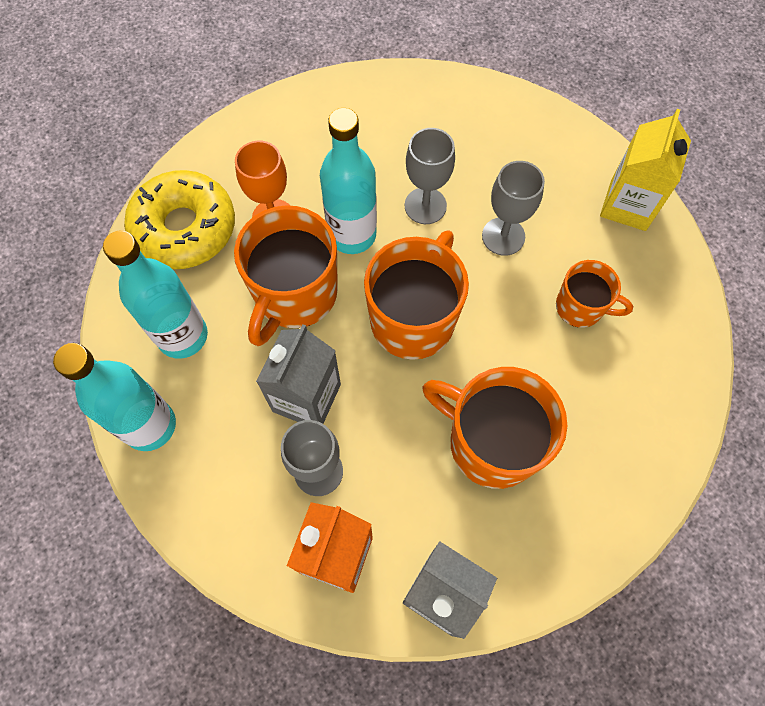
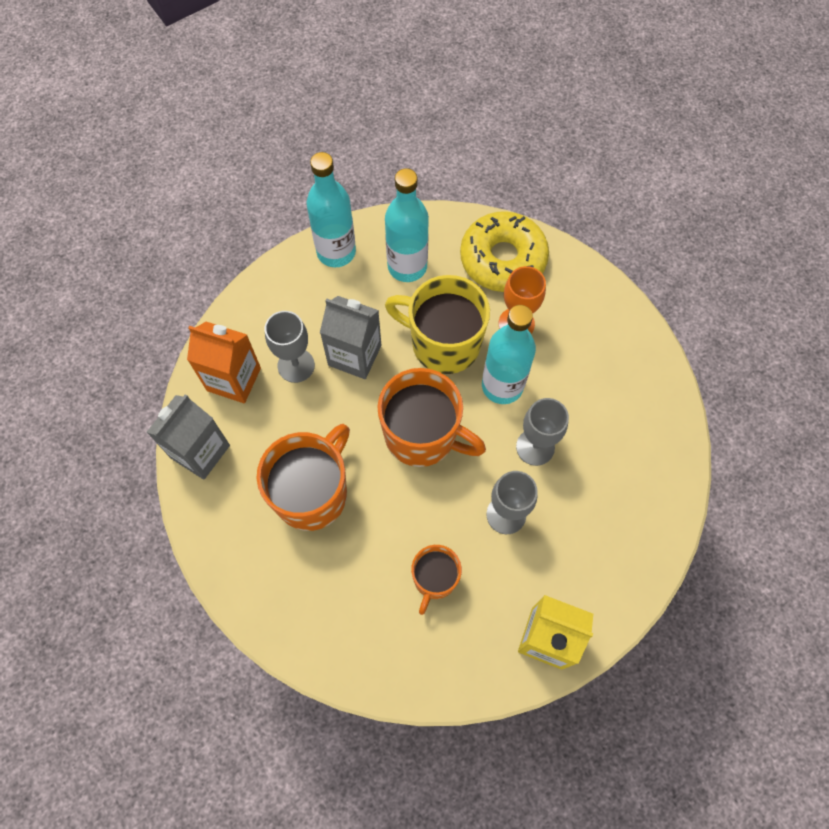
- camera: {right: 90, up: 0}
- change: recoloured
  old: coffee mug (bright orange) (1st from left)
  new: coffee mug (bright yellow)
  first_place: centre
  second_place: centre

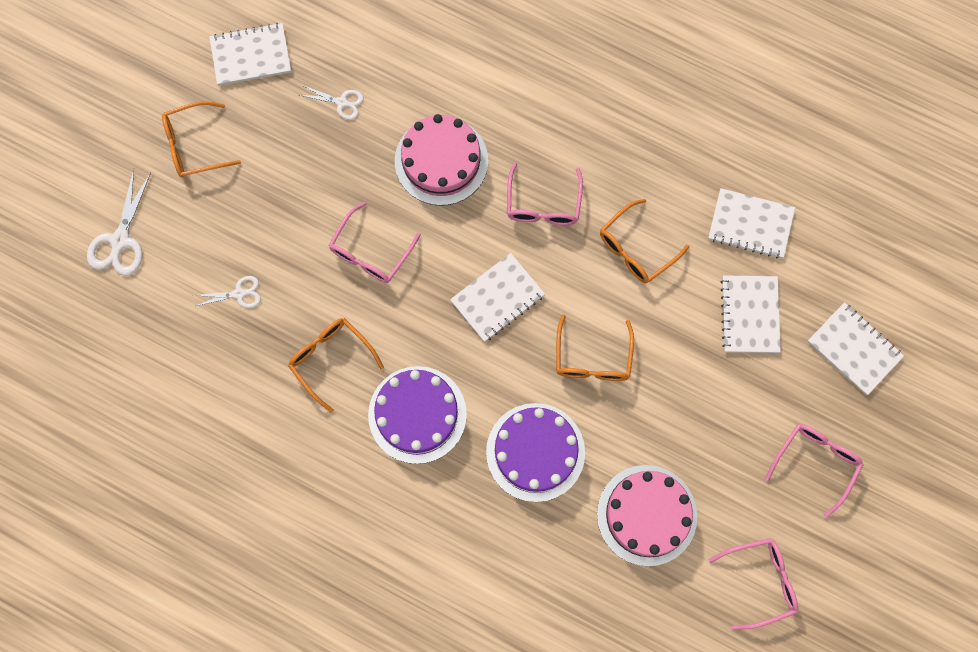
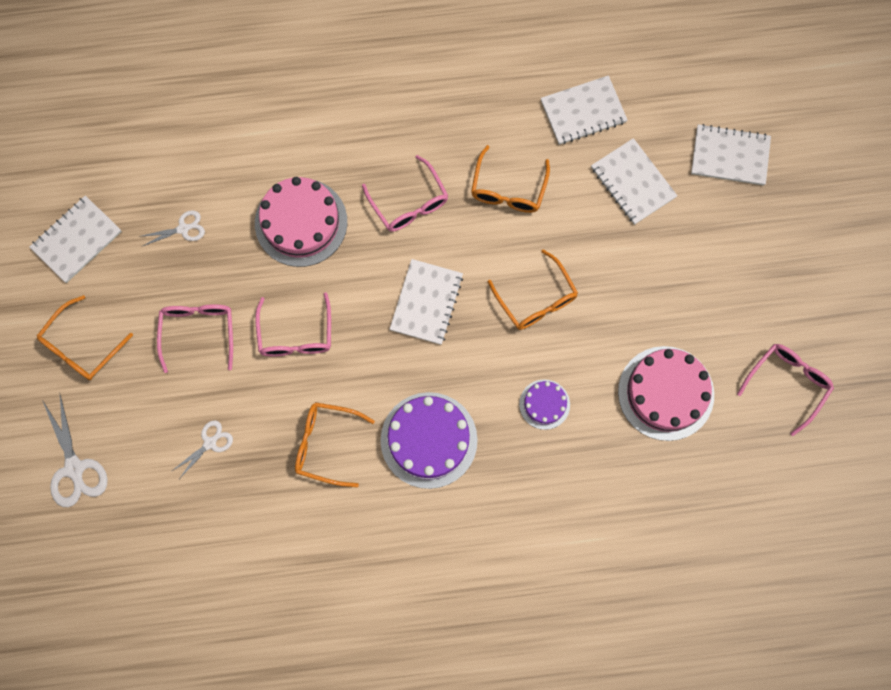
- camera: {right: -35, up: 0}
- change: resized
  old: cake (purple) (2nd from left)
  first_place: bottom centre
  second_place: centre
  factor: 0.53
- change: moved
  old: spectacles (rosy) (4th from left in the first image)
  new: spectacles (rosy) (1st from left)
  first_place: bottom right
  second_place: middle left

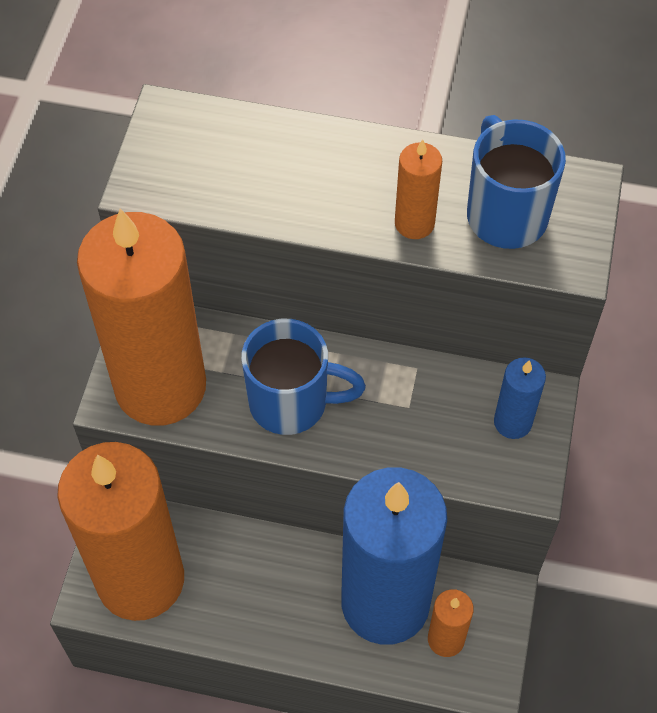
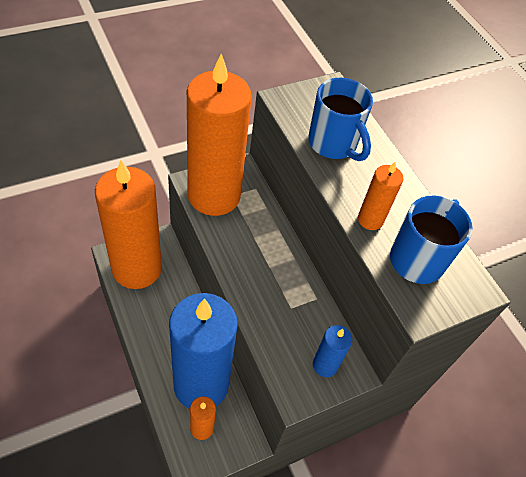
- camera: {right: 45, up: -5}
- change: moved
  old: coffee mug (blue) (1st from left)
  first_place: centre
  second_place: top centre

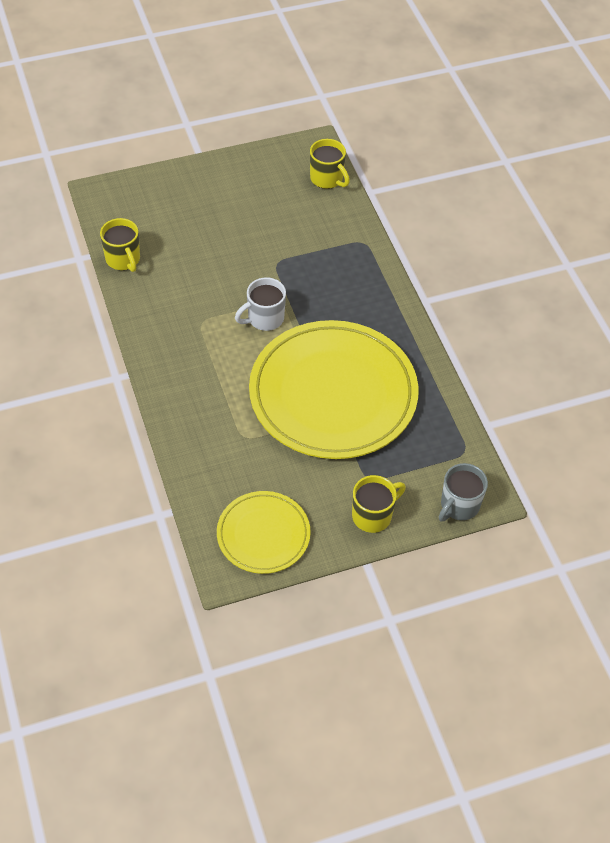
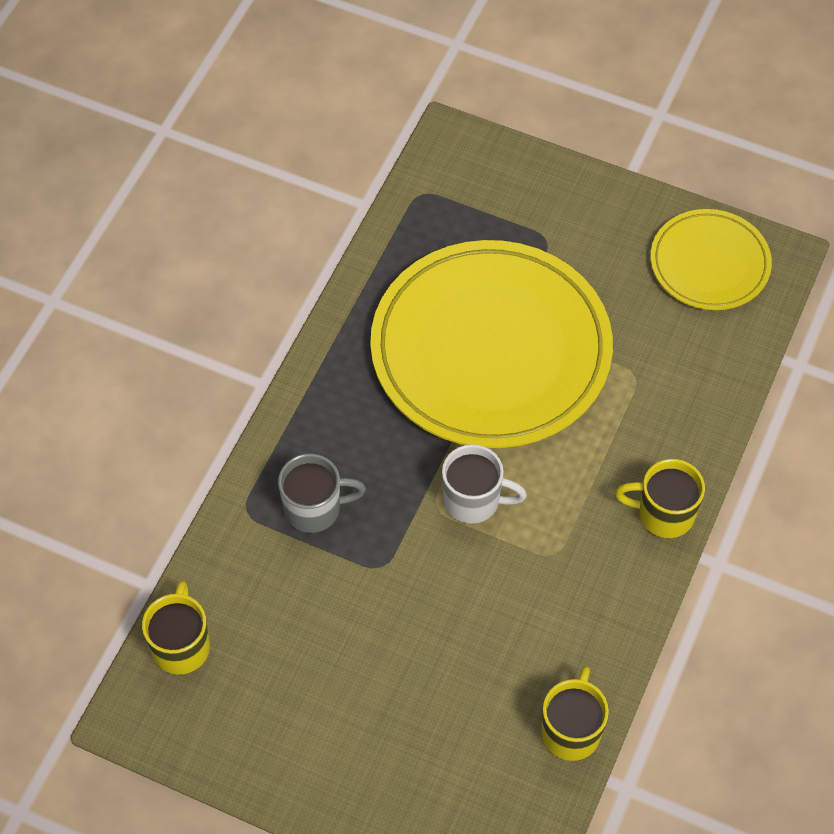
- camera: {right: -135, up: 5}
- change: moved
  old: coffee mug (bright yellow) (3rd from left)
  first_place: centre
  second_place: middle right
- change: moved
  old: coffee mug (gray)
  first_place: middle right
  second_place: centre

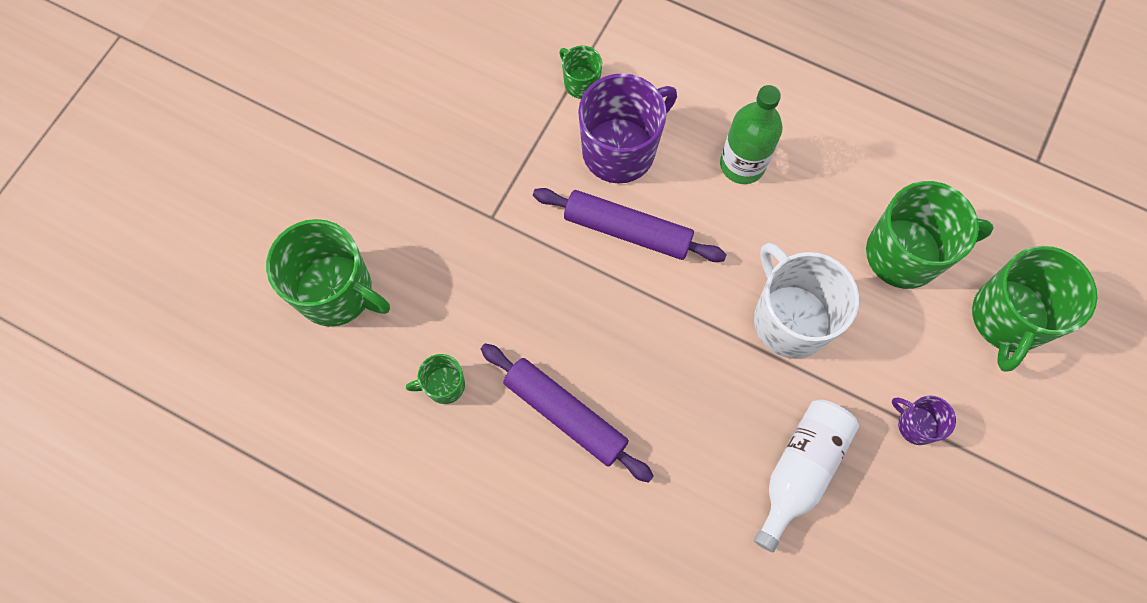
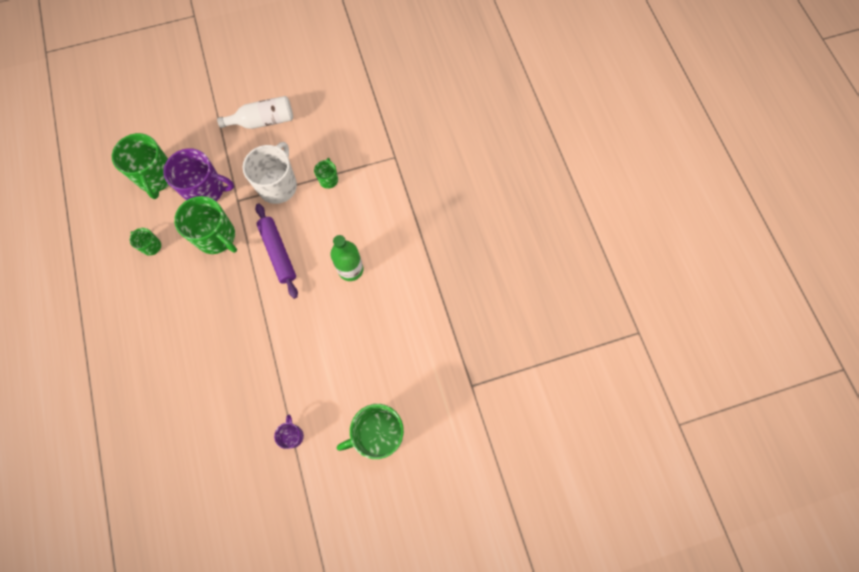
- camera: {right: 45, up: 0}
- change: removed
  old: rolling pin (purple) (1st from left)
  first_place: bottom centre
- change: moved
  old: coffee mug (purple) (1st from left)
  first_place: top centre
  second_place: top left
- change: moved
  old: coffee mug (white)
  first_place: middle right
  second_place: top left
- change: moved
  old: drink bottle (white)
  first_place: bottom right
  second_place: top left
- change: moved
  old: coffee mug (leaf-green) (4th from left in the first image)
  new: coffee mug (leaf-green) (3rd from left)
  first_place: middle right
  second_place: middle left

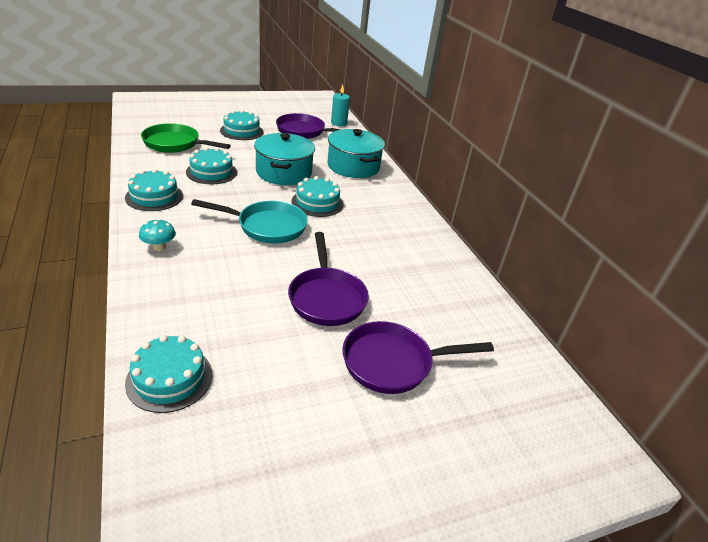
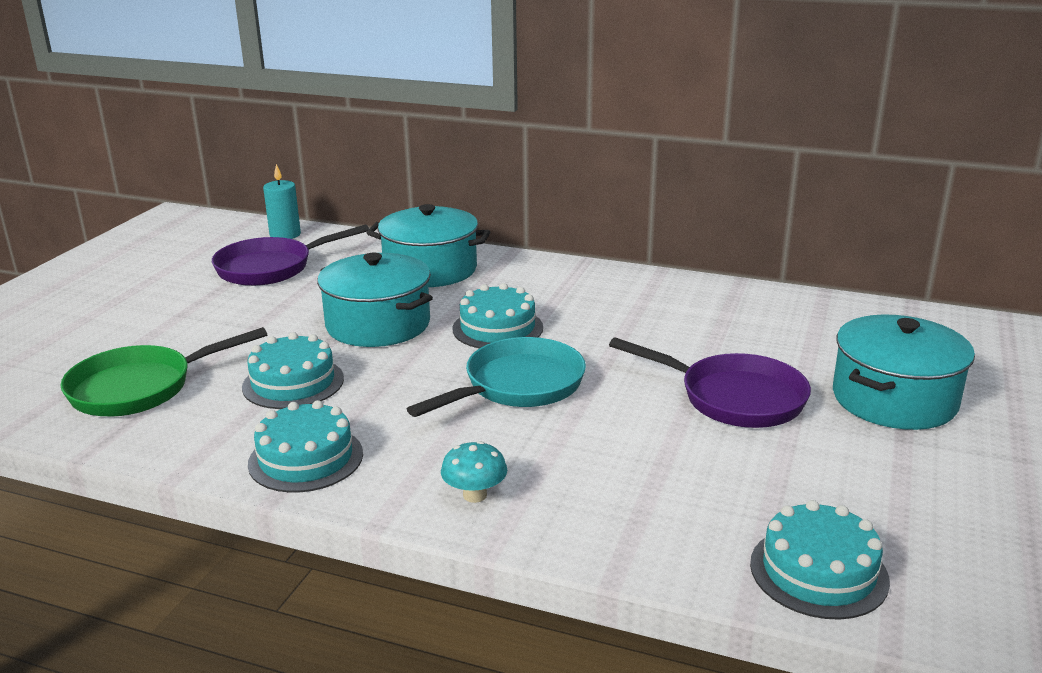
- camera: {right: -45, up: -10}
- change: removed
  old: cake (teal) (4th from left)
  first_place: top centre
- change: replaced
  old: skillet (purple) (3rd from left)
  new: stockpot (teal) (3rd from left)
  first_place: centre
  second_place: middle right

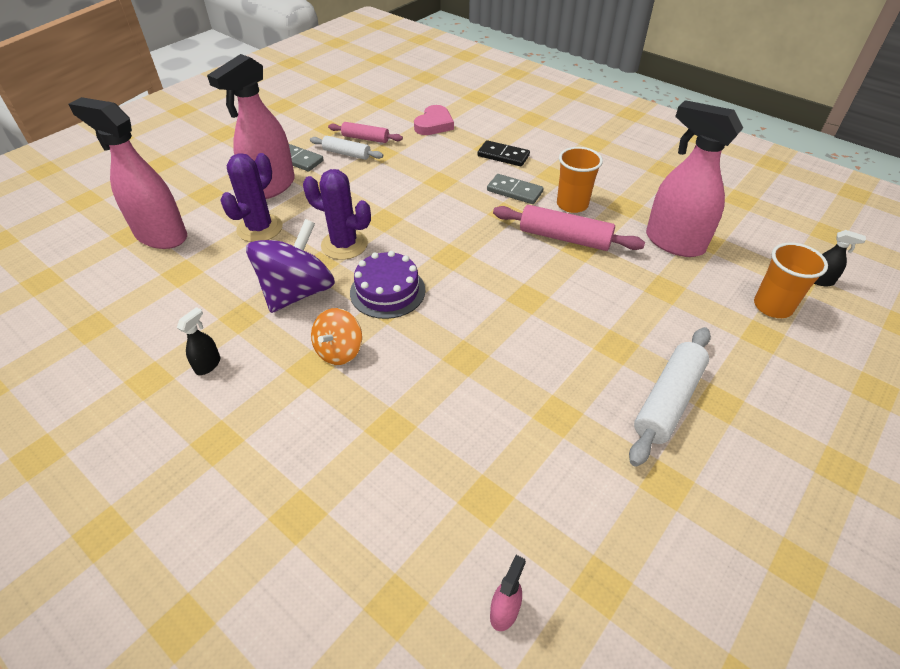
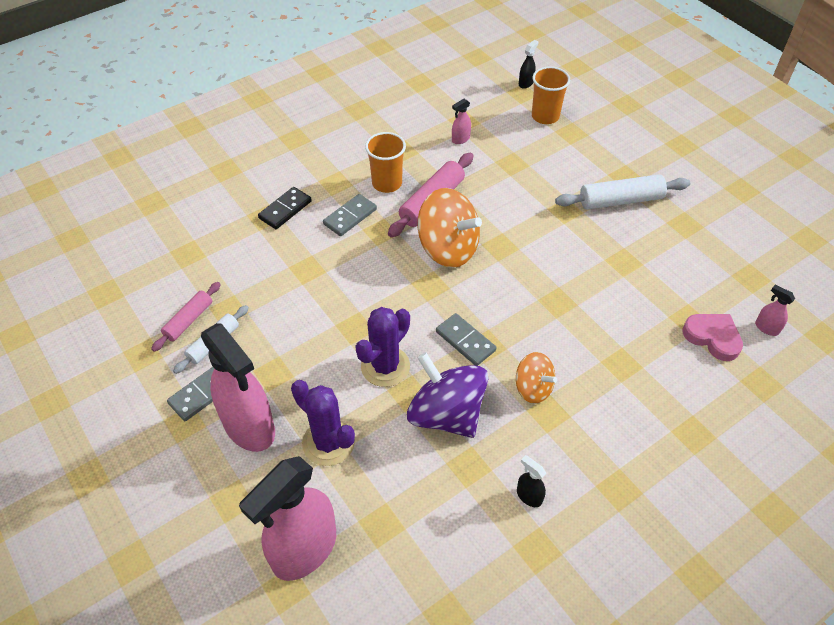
- camera: {right: -75, up: 5}
- change: replaced
  old: cake (purple)
  new: domino (gray) (3rd from left)
  first_place: centre
  second_place: centre
- change: moved
  old: love heart (rosy)
  first_place: top centre
  second_place: middle right
- change: turned
  old: rolling pin (white) (2nd from left)
  first_place: middle right
  second_place: top right
  degrees: -60
- change: resized
  old: spray cleaner (rosy) (4th from left in the first image)
  first_place: top right
  second_place: top centre
  factor: 0.4
- change: added
  new: toy top (bright orange) (1st from left)
  second_place: centre

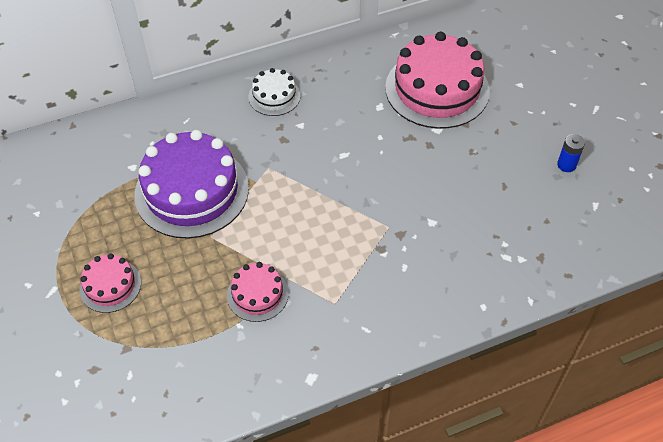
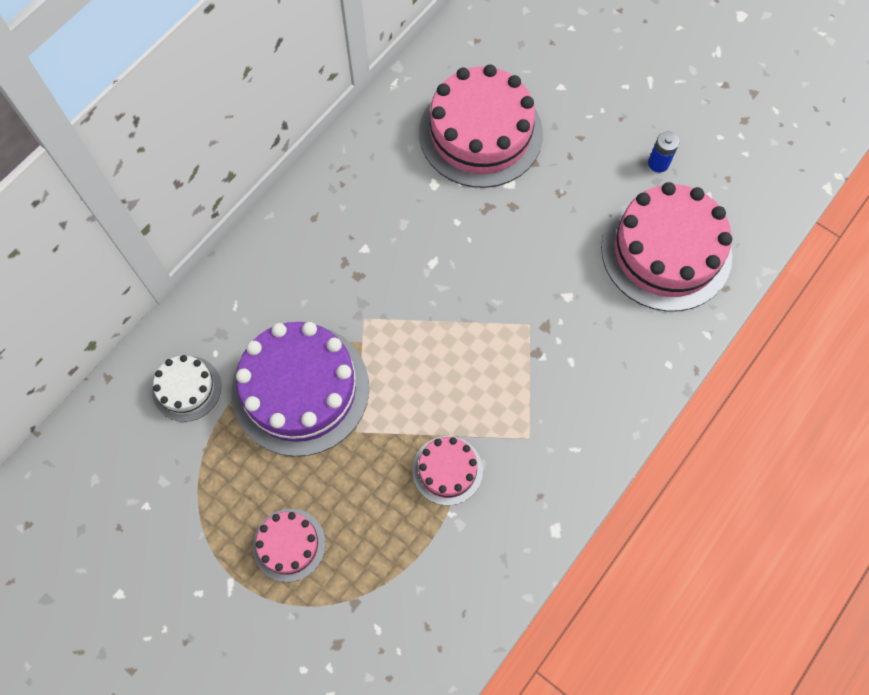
- camera: {right: -30, up: 15}
- change: moved
  old: cake (white)
  first_place: top centre
  second_place: middle left
- change: added
  new: cake (rosy) (4th from left)
  second_place: middle right

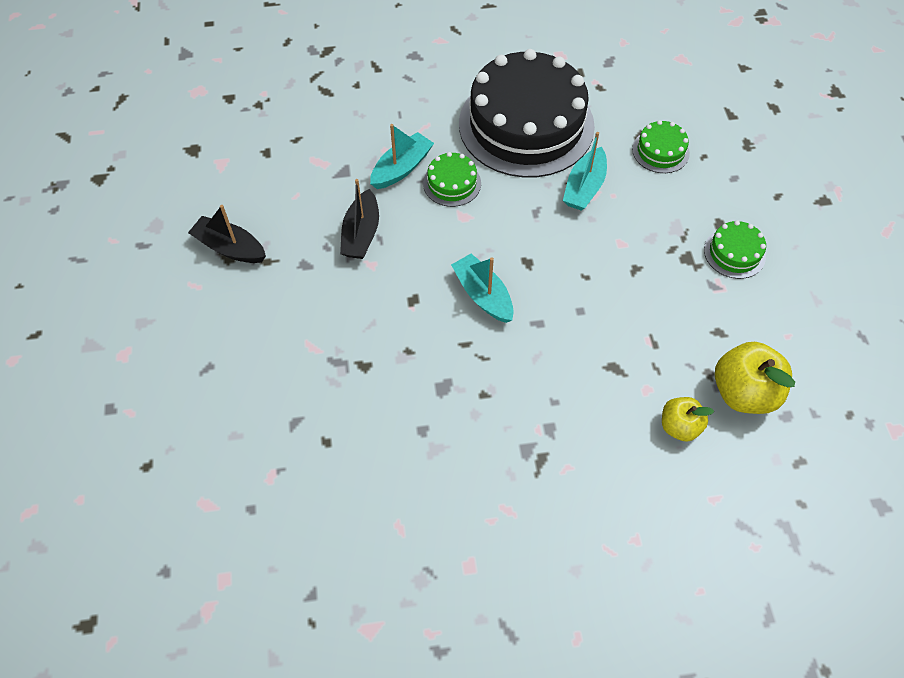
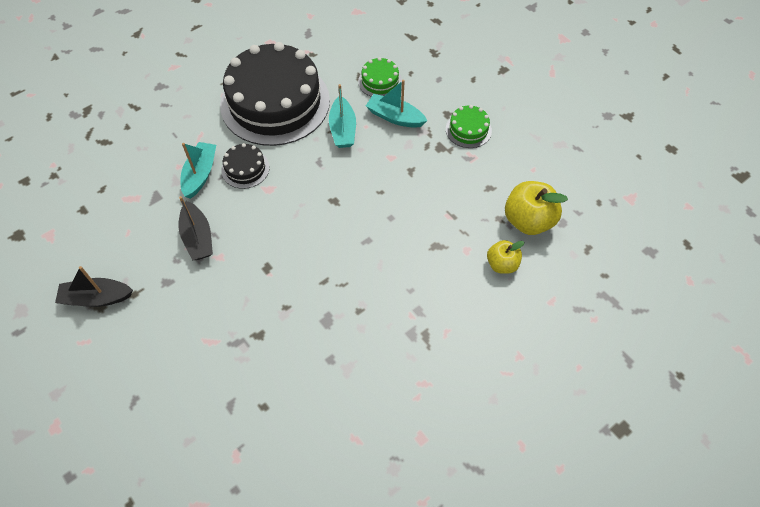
- camera: {right: -30, up: 0}
- change: recoloured
  old: cake (leaf-green) (1st from left)
  new: cake (jet-black) (1st from left)
  first_place: top centre
  second_place: top left
- change: moved
  old: boat (teal) (2nd from left in the first image)
  new: boat (teal) (3rd from left)
  first_place: centre
  second_place: top centre

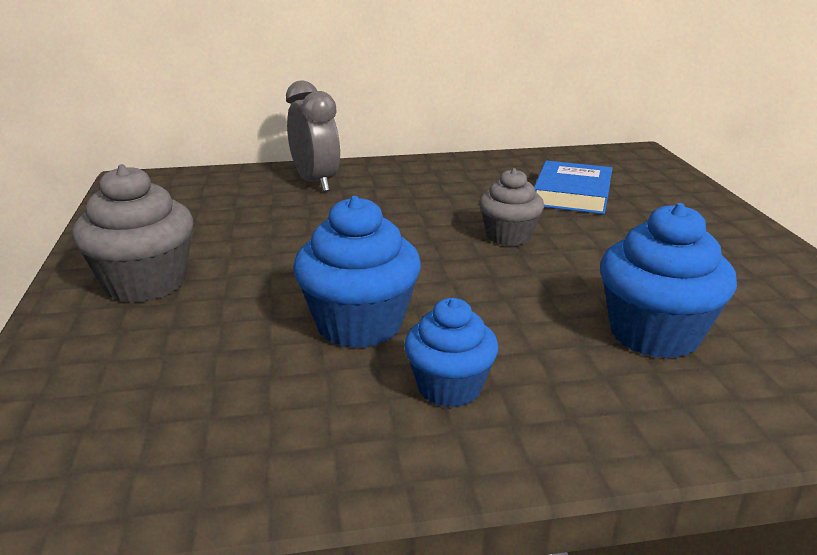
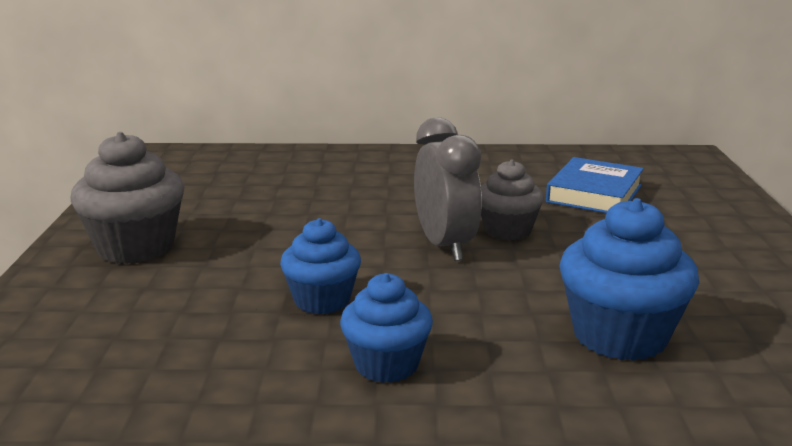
- camera: {right: 10, up: -5}
- change: moved
  old: alarm clock (gray)
  first_place: top centre
  second_place: centre
- change: resized
  old: fairy cake (blue) (1st from left)
  first_place: centre
  second_place: centre
  factor: 0.65

